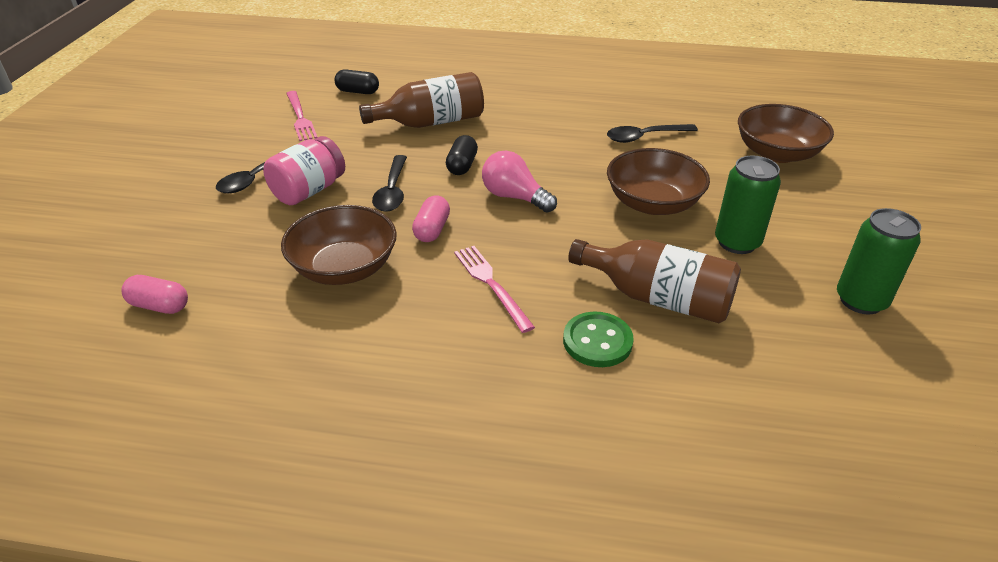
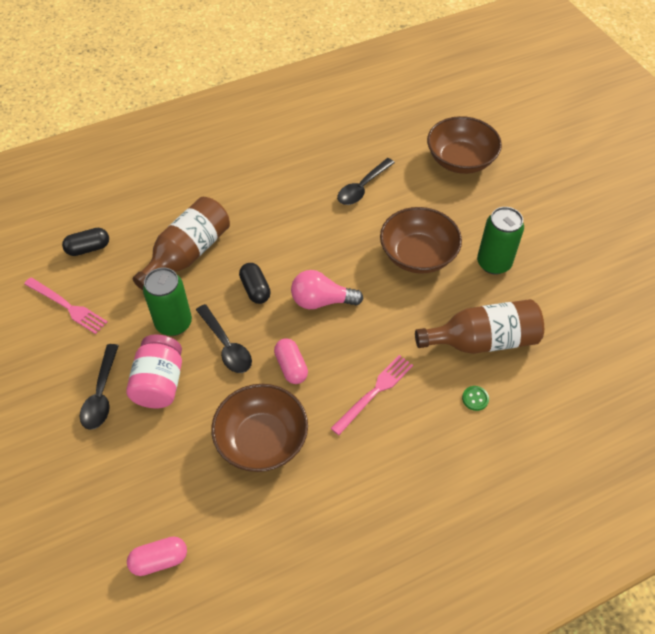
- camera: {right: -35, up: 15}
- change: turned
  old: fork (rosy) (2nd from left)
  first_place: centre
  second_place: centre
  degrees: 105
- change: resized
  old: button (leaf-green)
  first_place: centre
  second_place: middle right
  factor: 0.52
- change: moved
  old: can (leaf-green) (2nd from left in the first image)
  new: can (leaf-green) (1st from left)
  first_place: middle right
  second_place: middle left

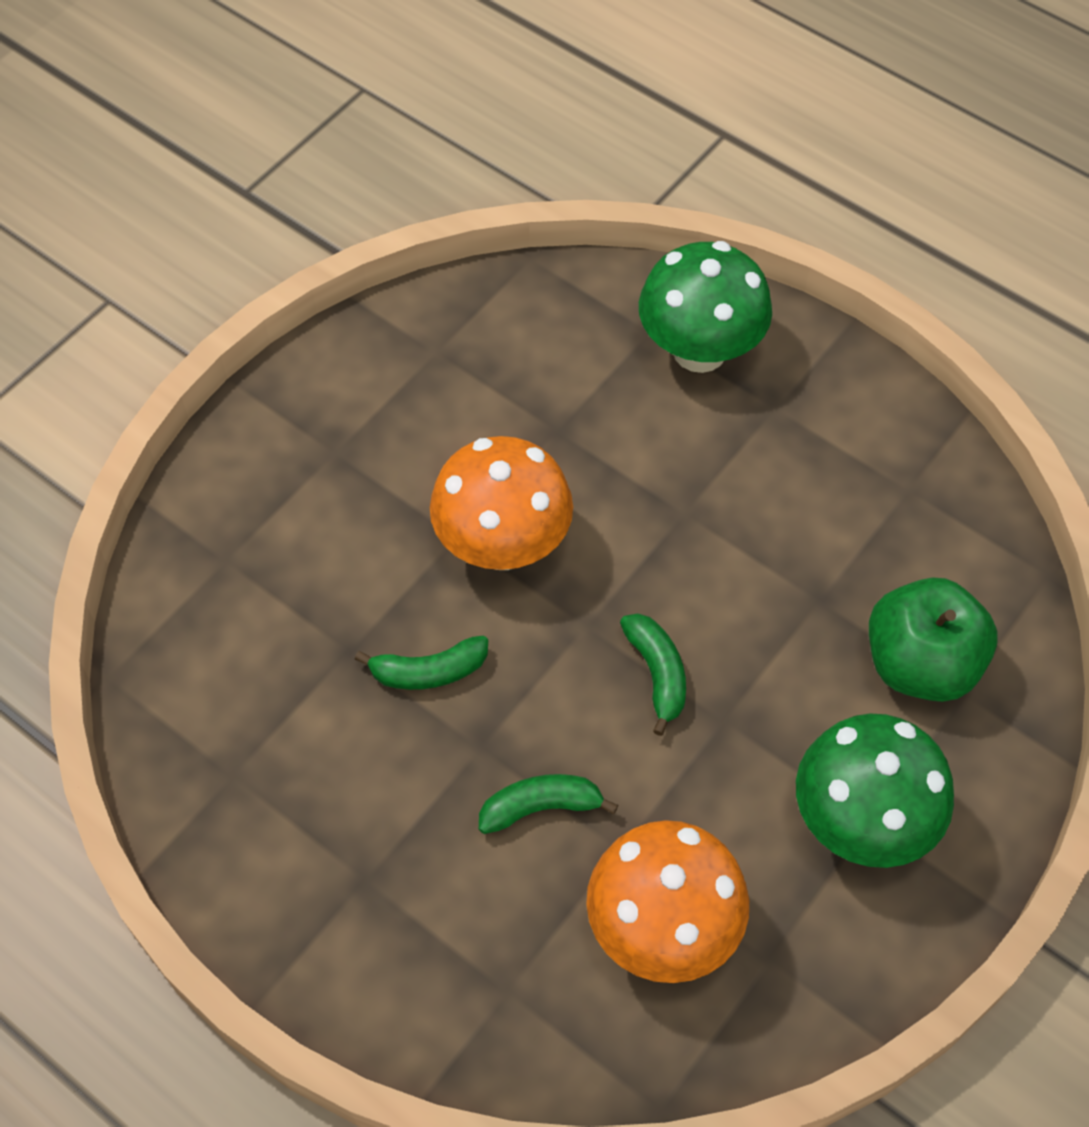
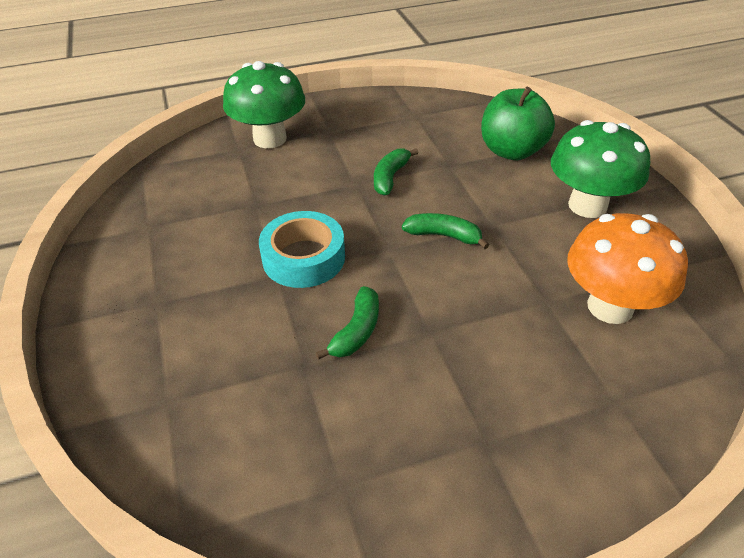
- camera: {right: -55, up: -15}
- change: replaced
  old: mushroom (bright orange) (1st from left)
  new: tape (teal)
  first_place: centre
  second_place: centre
- change: moved
  old: banana (leaf-green) (2nd from left)
  first_place: bottom centre
  second_place: top centre

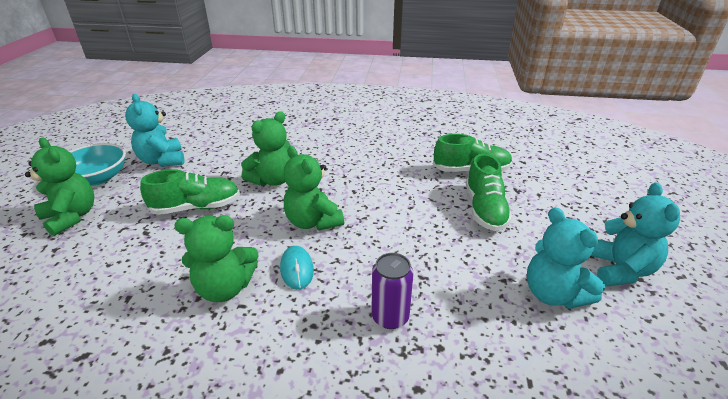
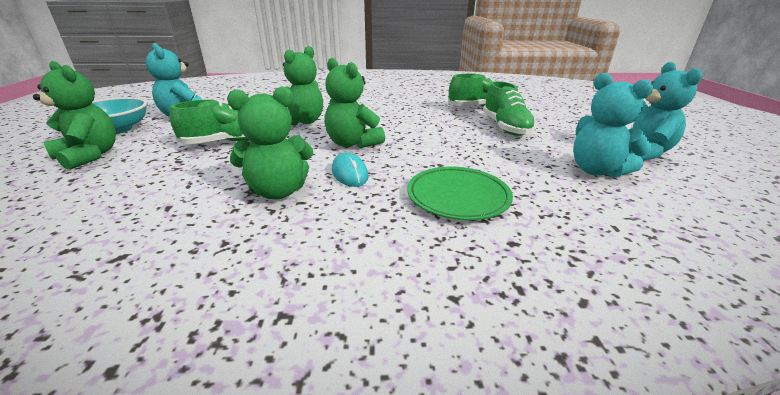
- camera: {right: -10, up: -5}
- change: replaced
  old: can (purple)
  new: plate (leaf-green)
  first_place: bottom centre
  second_place: centre

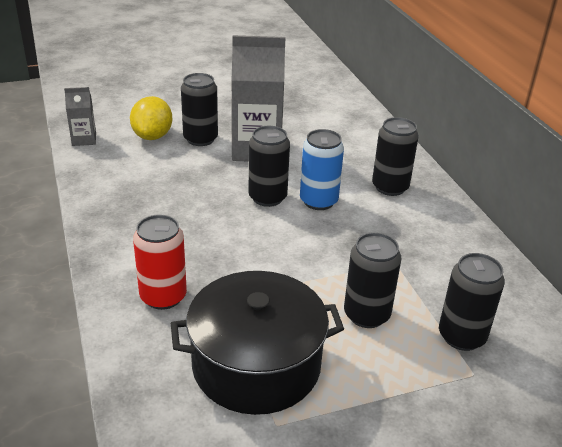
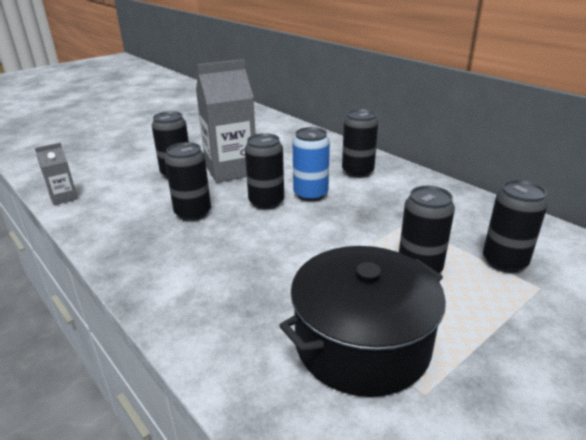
- camera: {right: -20, up: -5}
- change: removed
  old: lemon (bright yellow)
  first_place: top left
- change: removed
  old: can (red)
  first_place: middle left
- change: added
  new: can (jet-black) (2nd from left)
  second_place: middle left

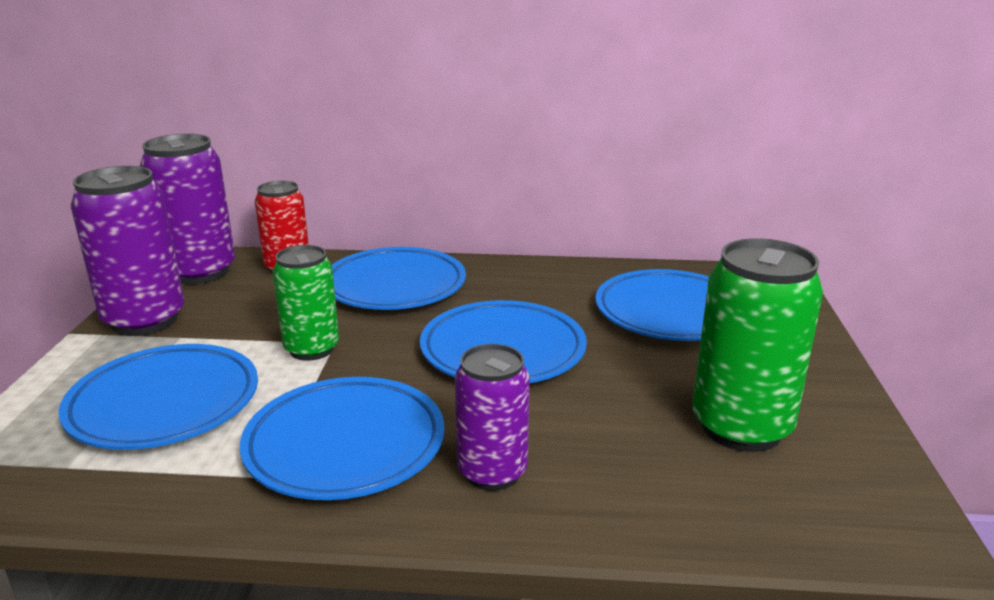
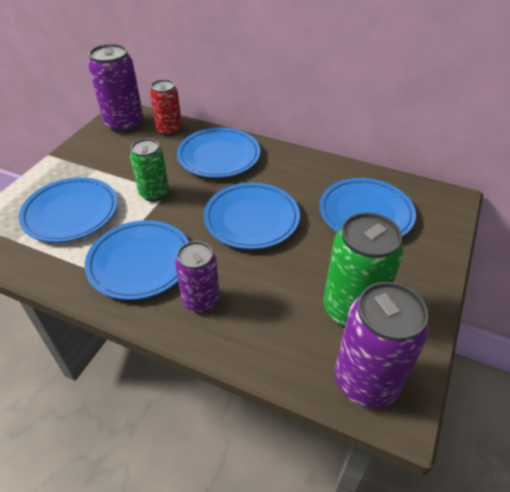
- camera: {right: 20, up: 20}
- change: moved
  old: can (purple) (1st from left in the first image)
  new: can (purple) (3rd from left)
  first_place: middle left
  second_place: bottom right

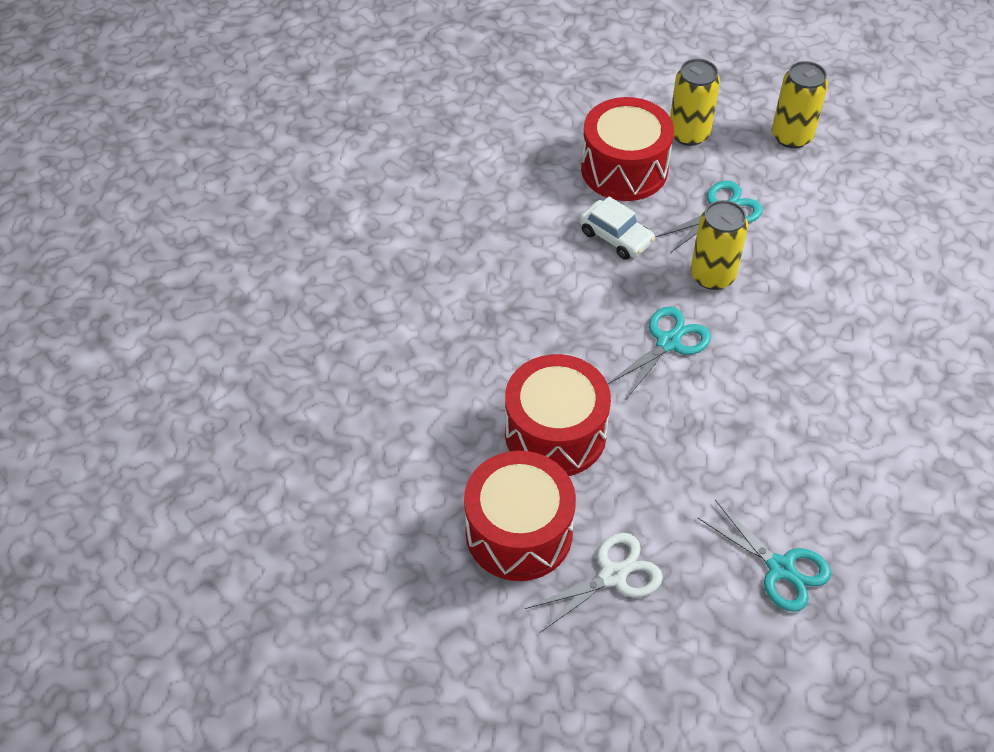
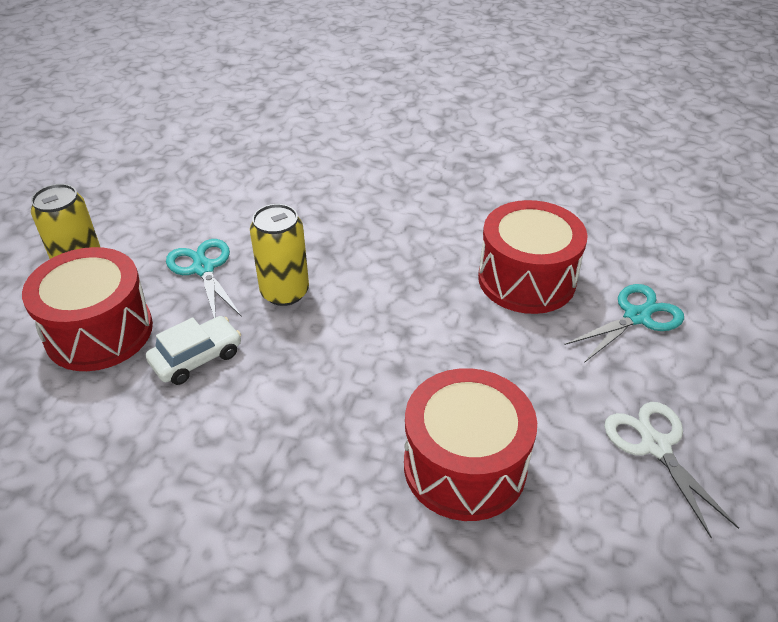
- camera: {right: -80, up: -10}
- change: moved
  old: toy drum (red) (1st from left in the first image)
  new: toy drum (red) (3rd from left)
  first_place: bottom centre
  second_place: middle right
- change: removed
  old: scissors (teal) (1st from left)
  first_place: centre
- change: removed
  old: can (bright yellow) (3rd from left)
  first_place: top right

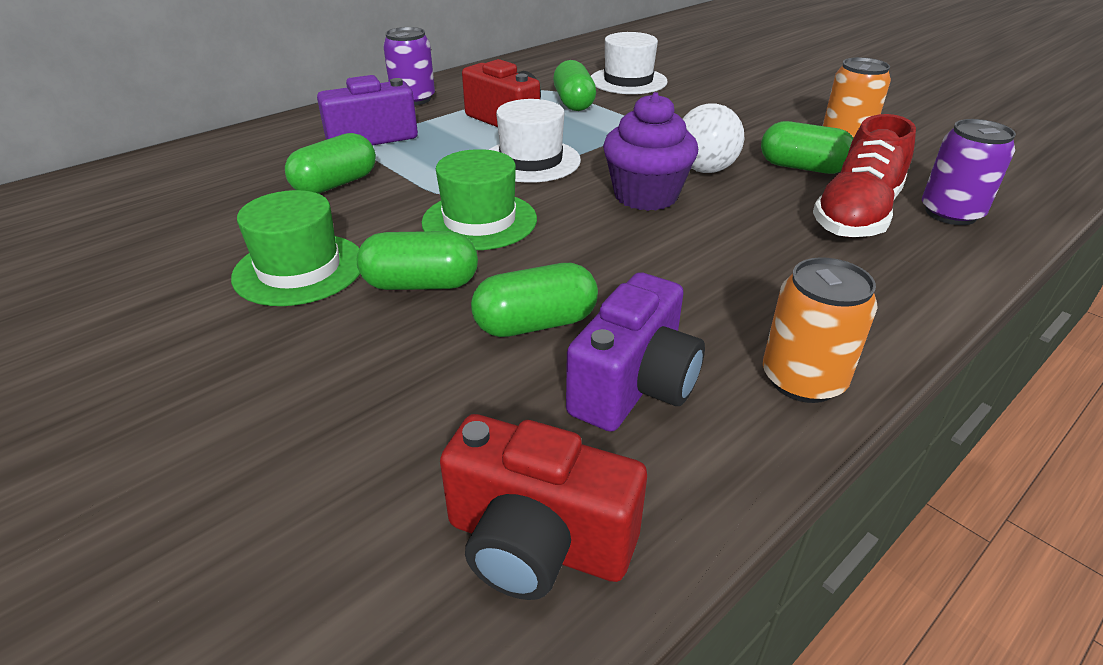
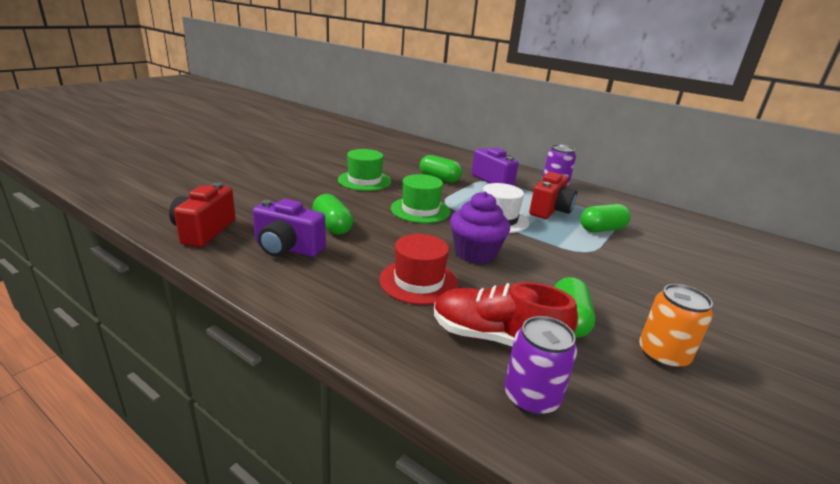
- camera: {right: 75, up: -10}
- change: removed
  old: pill shape (leaf-green) (2nd from left)
  first_place: centre
- change: removed
  old: top hat (white) (2nd from left)
  first_place: top centre
- change: removed
  old: ball (white)
  first_place: top centre
- change: removed
  old: can (bright orange) (1st from left)
  first_place: middle right
- change: added
  new: top hat (red)
  second_place: centre

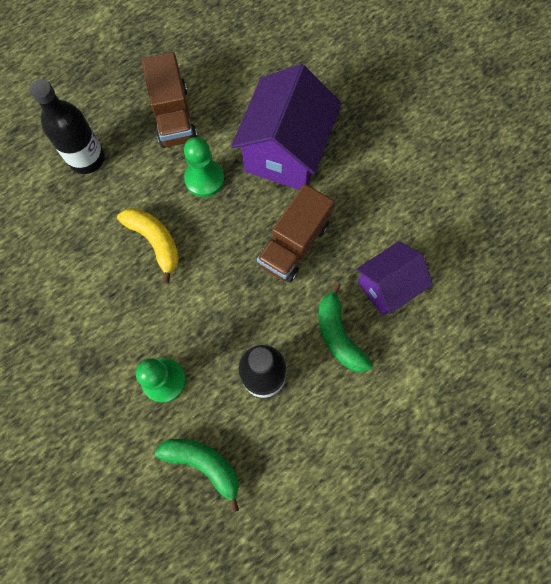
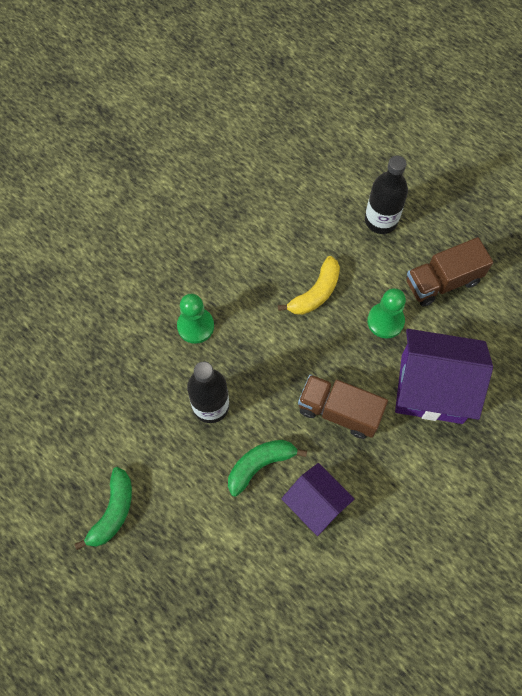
- camera: {right: 80, up: -5}
- change: moved
  old: banana (leaf-green) (1st from left)
  first_place: bottom centre
  second_place: bottom left

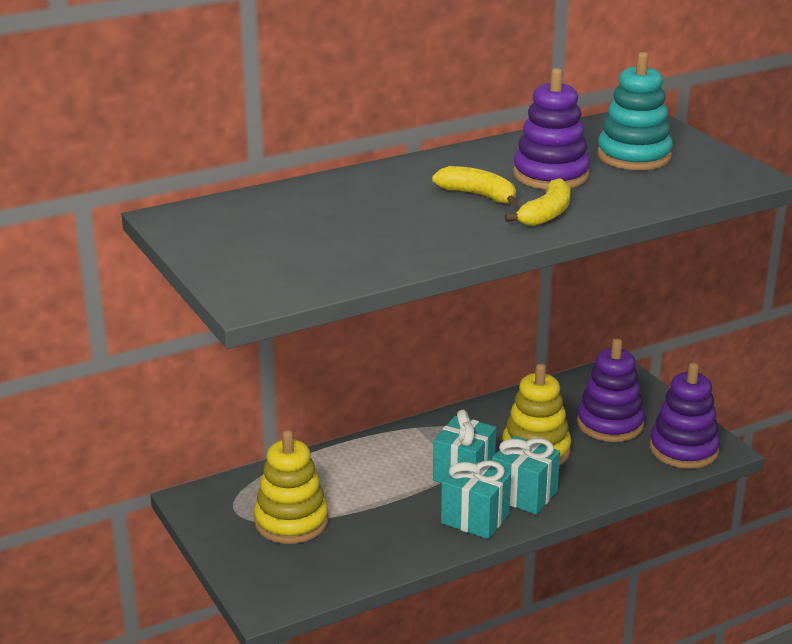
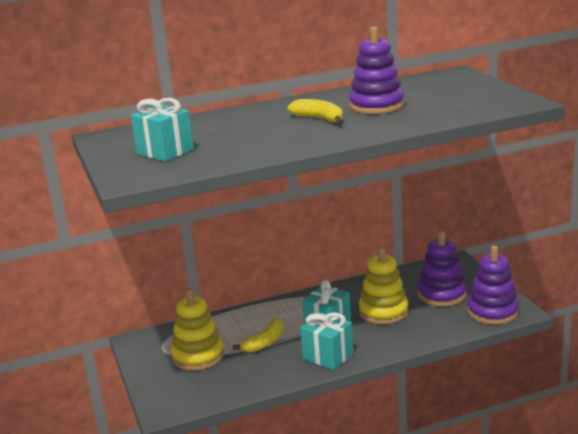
- camera: {right: 10, up: -5}
- change: moved
  old: wrapped gift (teal) (3rd from left in the first image)
  new: wrapped gift (teal) (1st from left)
  first_place: bottom centre
  second_place: top left
- change: moved
  old: banana (bright yellow) (2nd from left in the first image)
  new: banana (bright yellow) (1st from left)
  first_place: top right
  second_place: bottom centre
- change: removed
  old: stacking rings (teal)
  first_place: top right

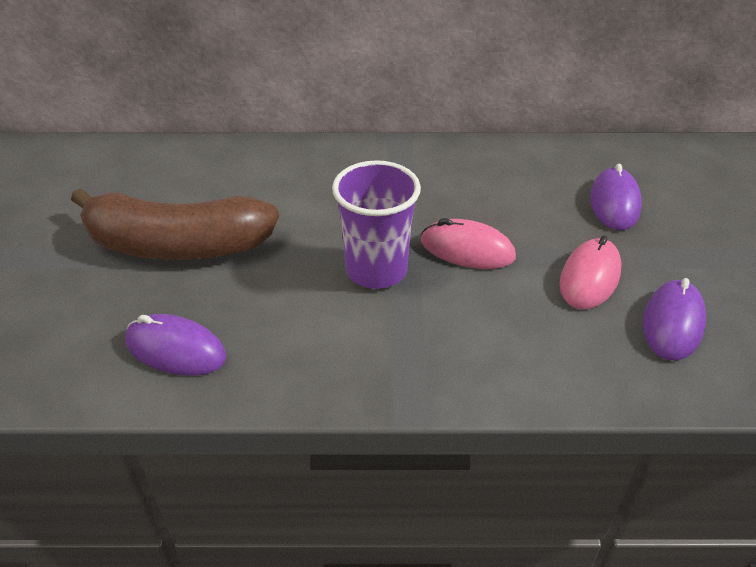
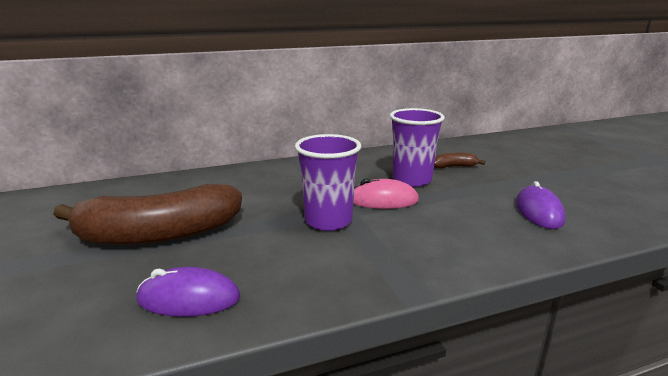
- camera: {right: -20, up: -20}
- change: removed
  old: mouse (rosy) (2nd from left)
  first_place: middle right
- change: replaced
  old: mouse (purple) (2nd from left)
  new: banana (dark brown) (2nd from left)
  first_place: middle right
  second_place: middle right
- change: added
  new: beaker (purple) (2nd from left)
  second_place: centre

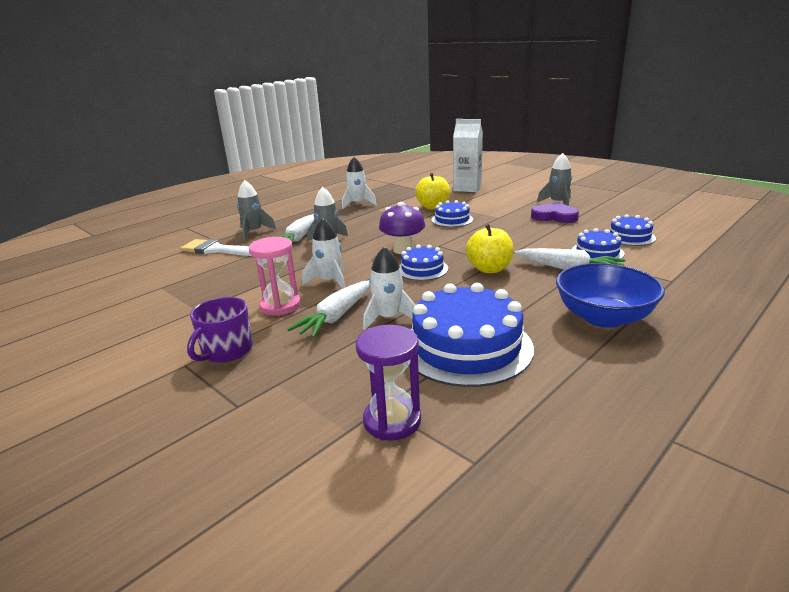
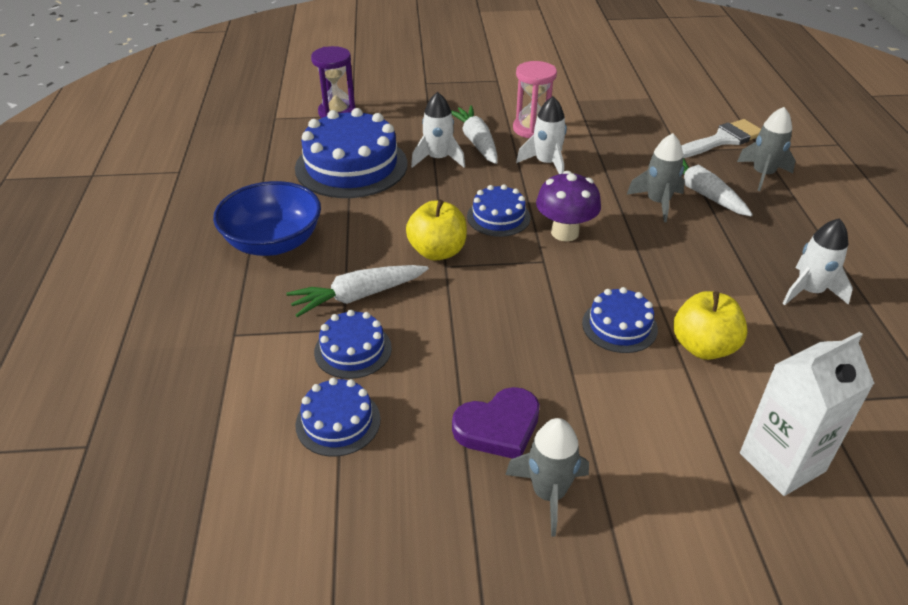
- camera: {right: 130, up: 15}
- change: removed
  old: coffee mug (purple)
  first_place: middle left

